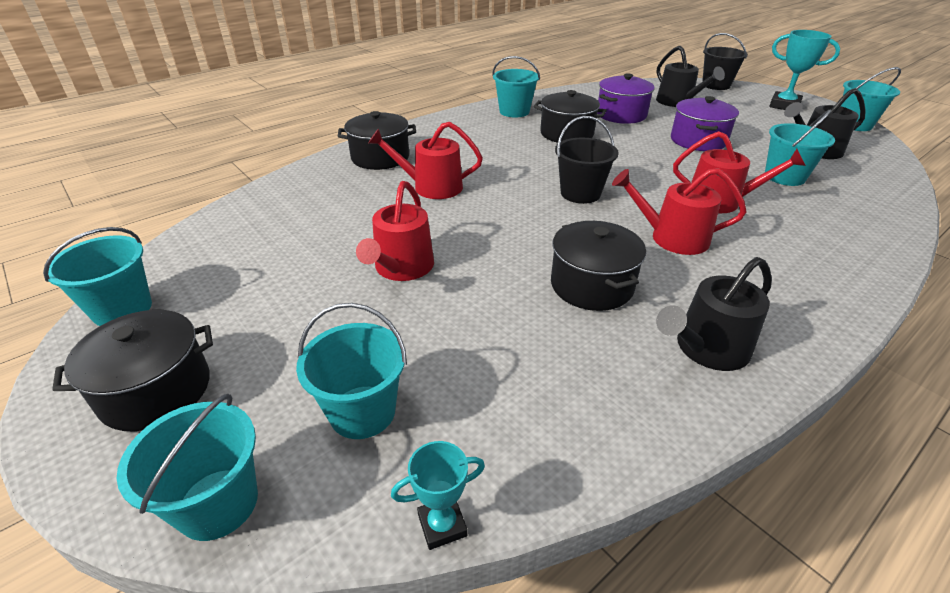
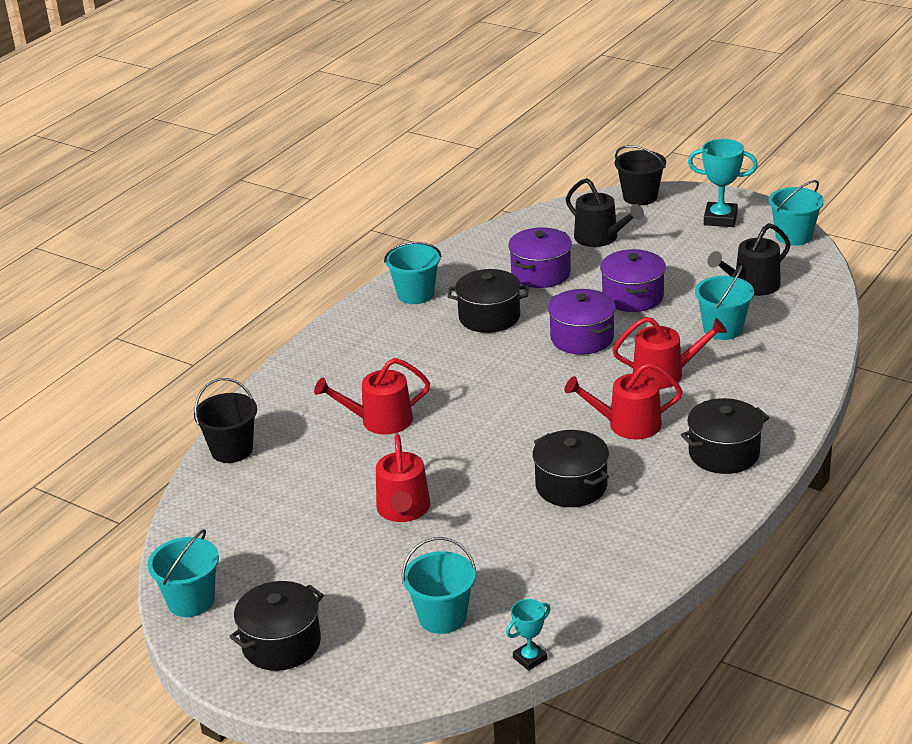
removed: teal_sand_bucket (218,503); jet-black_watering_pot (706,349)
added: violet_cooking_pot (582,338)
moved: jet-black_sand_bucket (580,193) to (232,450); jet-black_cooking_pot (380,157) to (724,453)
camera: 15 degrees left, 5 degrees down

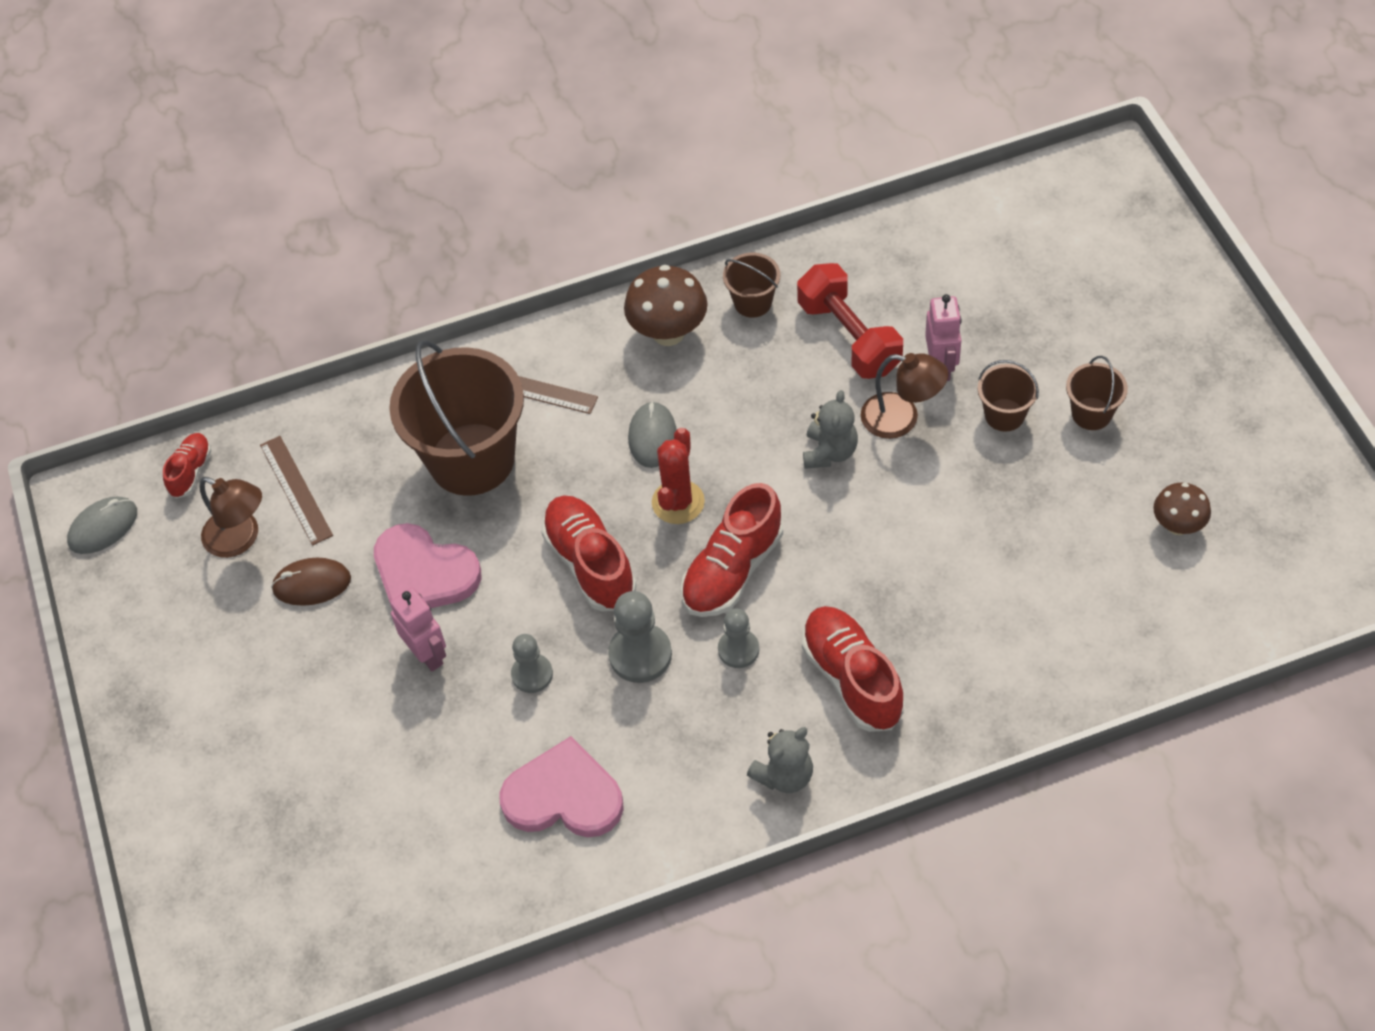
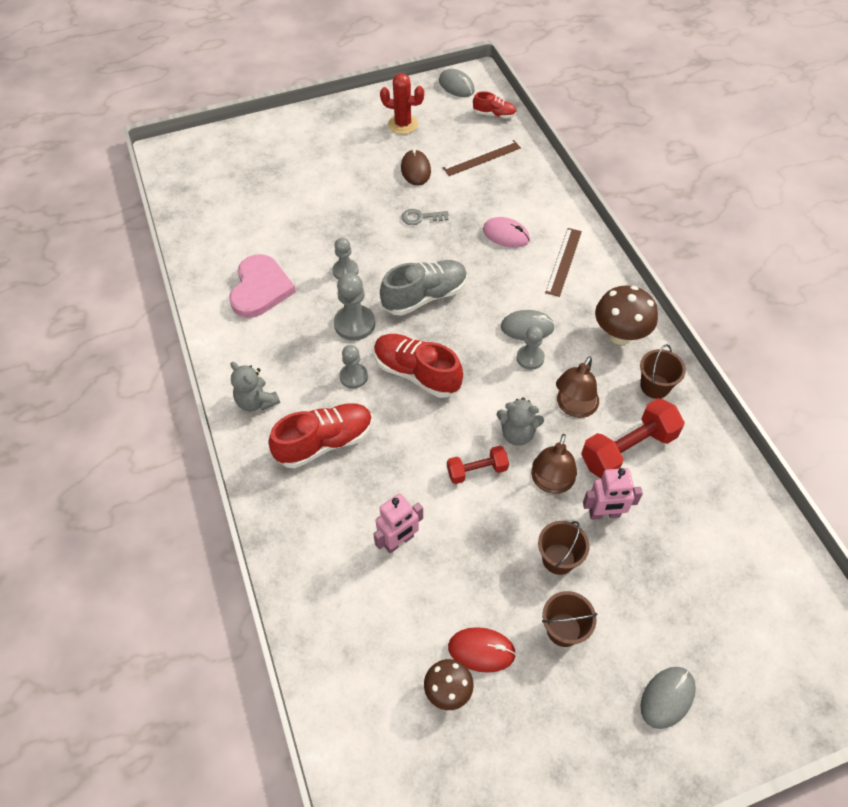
added: scarlet_free_weight (477,470); scarlet_computer_mouse (481,650); ash-grey_pawn (530,358); ash-grey_computer_mouse (667,697)
moved: pink_robot_figure (427,654) to (399,541); scarlet_prickly_plant (678,502) to (403,124); russet_lamp (240,539) to (573,407)
replaced: pink_love_heart (424,573) to ash-grey_door_key (421,217); russet_sand_bucket (472,459) to pink_computer_mouse (506,235)
recoloured: scarlet_sneaker (590,563) to ash-grey_sneaker (424,296)
camera: 85 degrees right, 0 degrees up

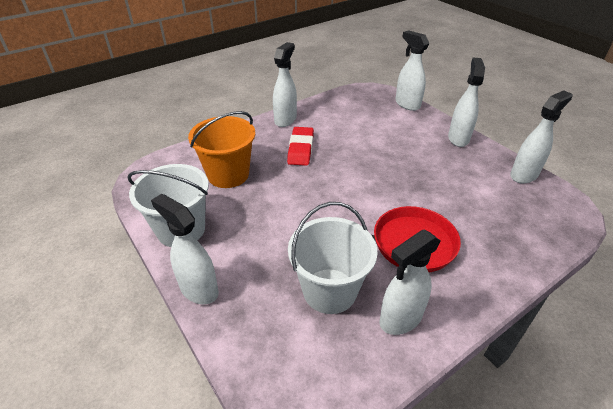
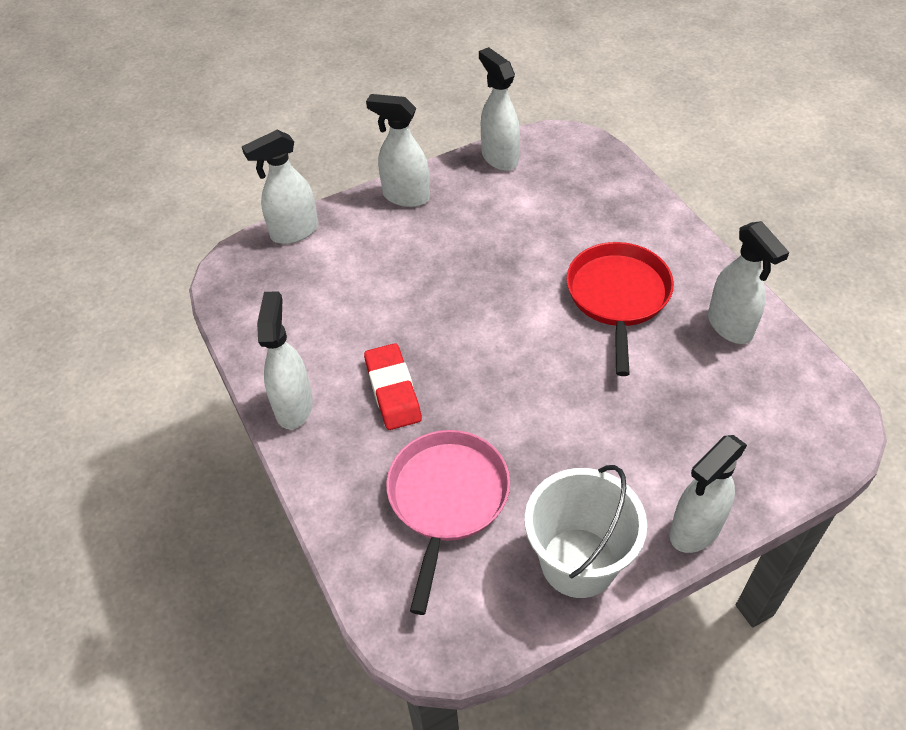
removed: pure_white_sand_bucket (329,291)
replaced: bright_orange_sand_bucket (228,174) to pink_skillet (447,498)
turned: pure_white_spray_bottle (285,119) = (294,406) 60 degrees clockwise; scarlet_eraser (301,149) = (393,390) 60 degrees clockwise
camera: 80 degrees left, 10 degrees up

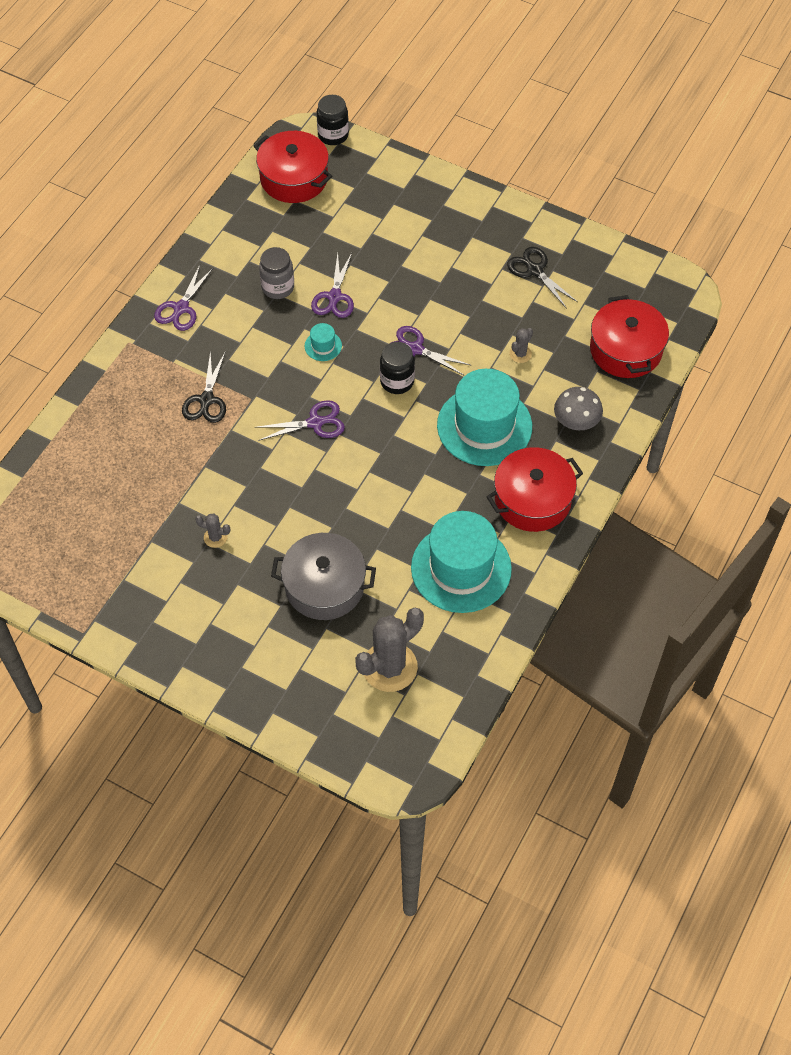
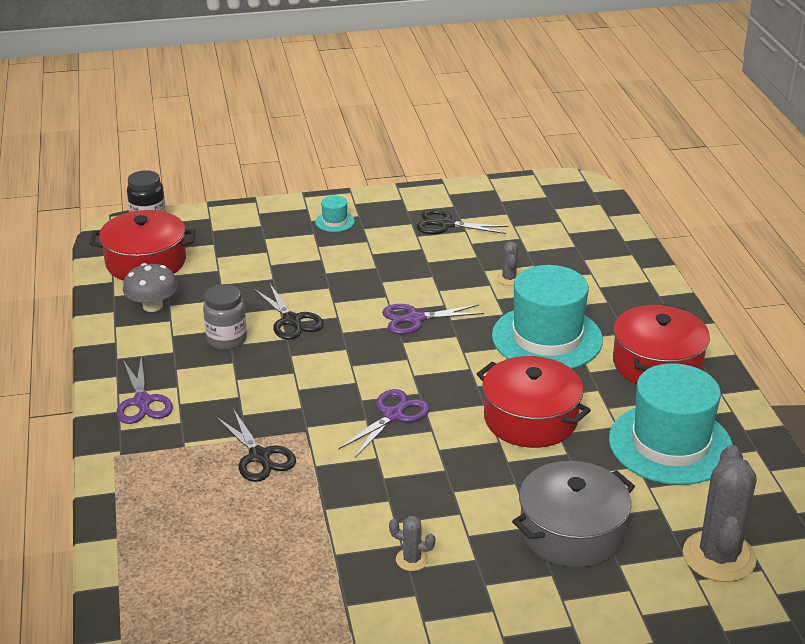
removed: jet-black_jam_jar (397,381)
moved: ash-grey_mushroom (576,421) to (152,306); teal_top_hat (323,346) to (335,221); scarlet_cooking_pot (625,349) to (530,419)
recoloured: violet_shears (334,297) to jet-black_shears (291,320)
turned: ash-grey_prickly_plant (215,537) = (412,560) 45 degrees clockwise
camera: 40 degrees left, 25 degrees down

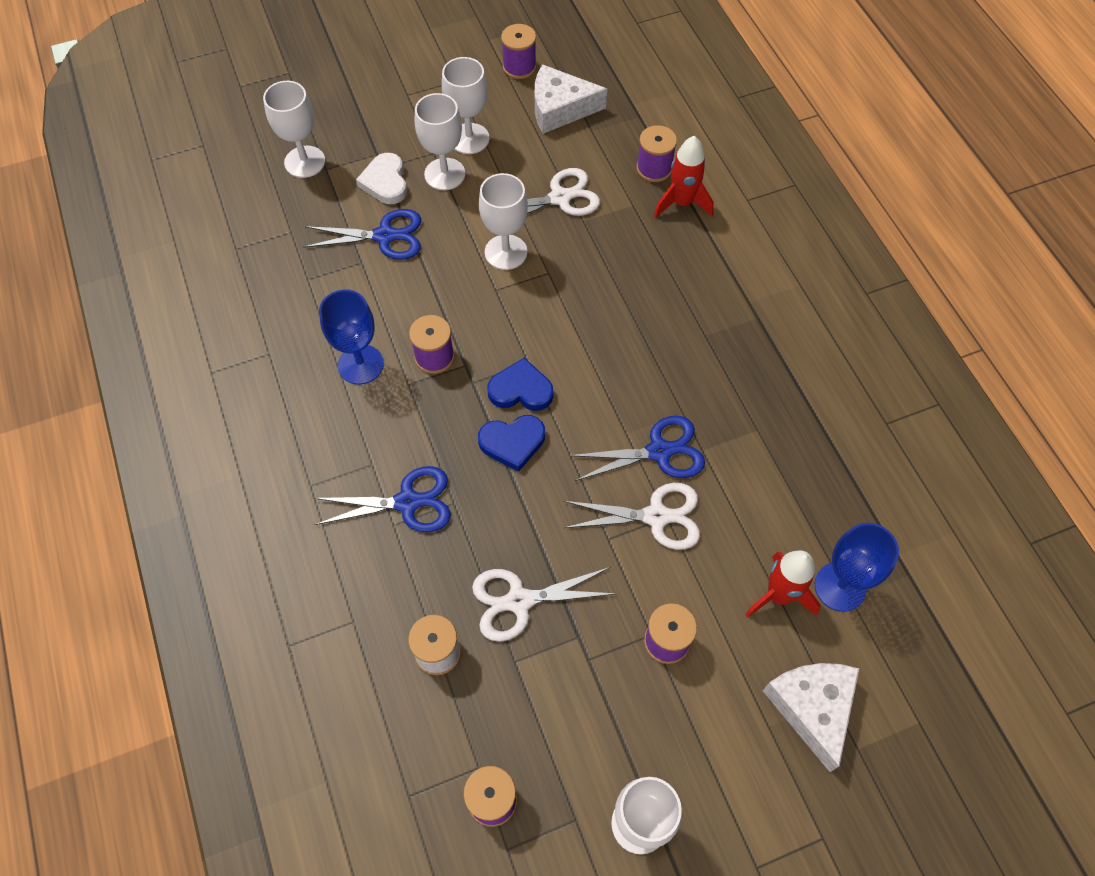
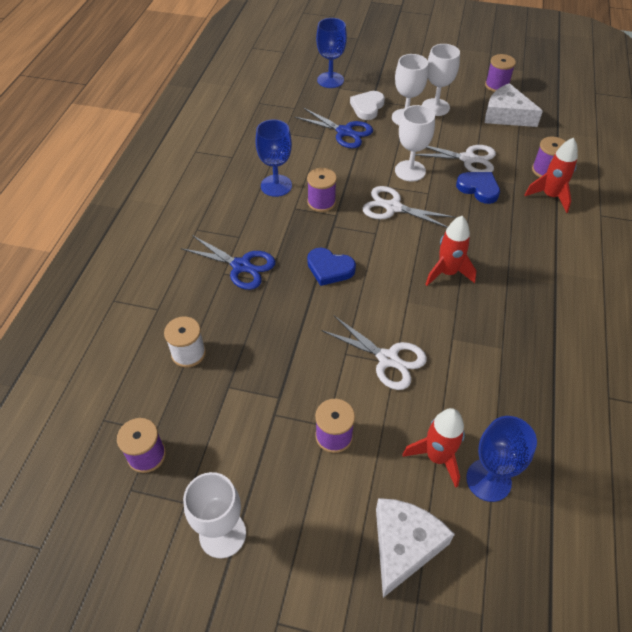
removed: royal_blue_shears (659,451)
added: scarlet_spaceship (447,273)
moved: pure_white_shears (519,601) to (393,207); royal_blue_love_heart (521,390) to (478,189)
recoloured: pure_white_wine_glass (305,162) to royal_blue_wine_glass (330,80)
camera: 35 degrees right, 10 degrees down

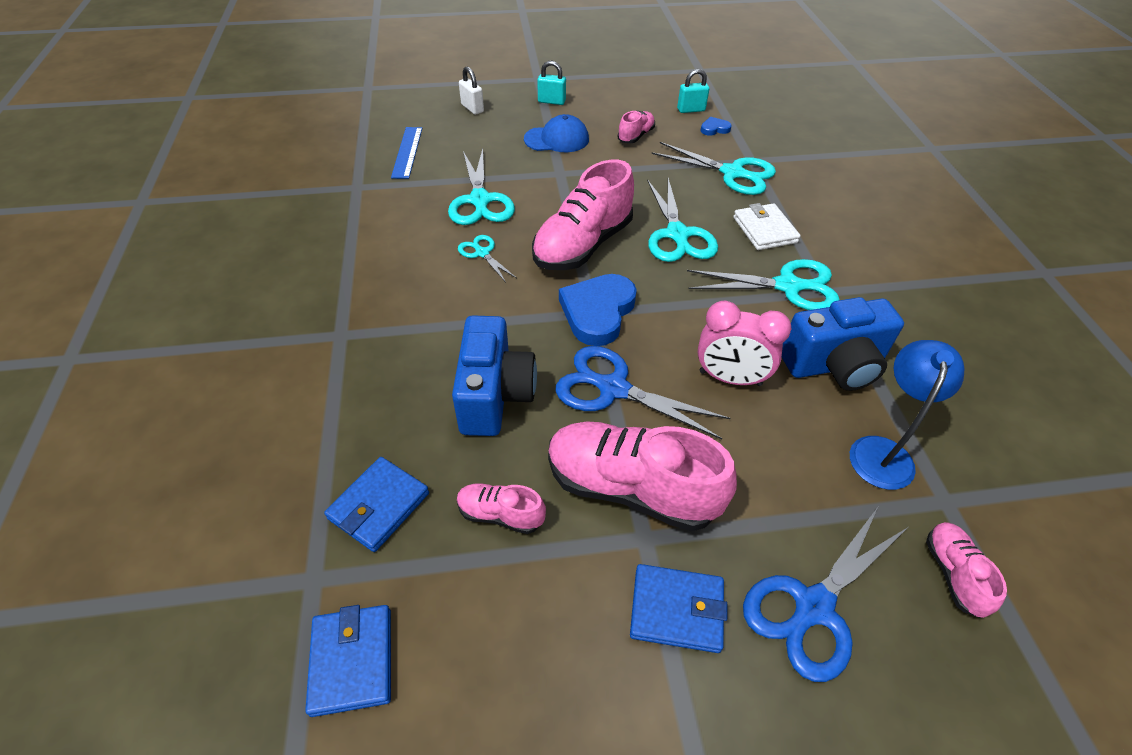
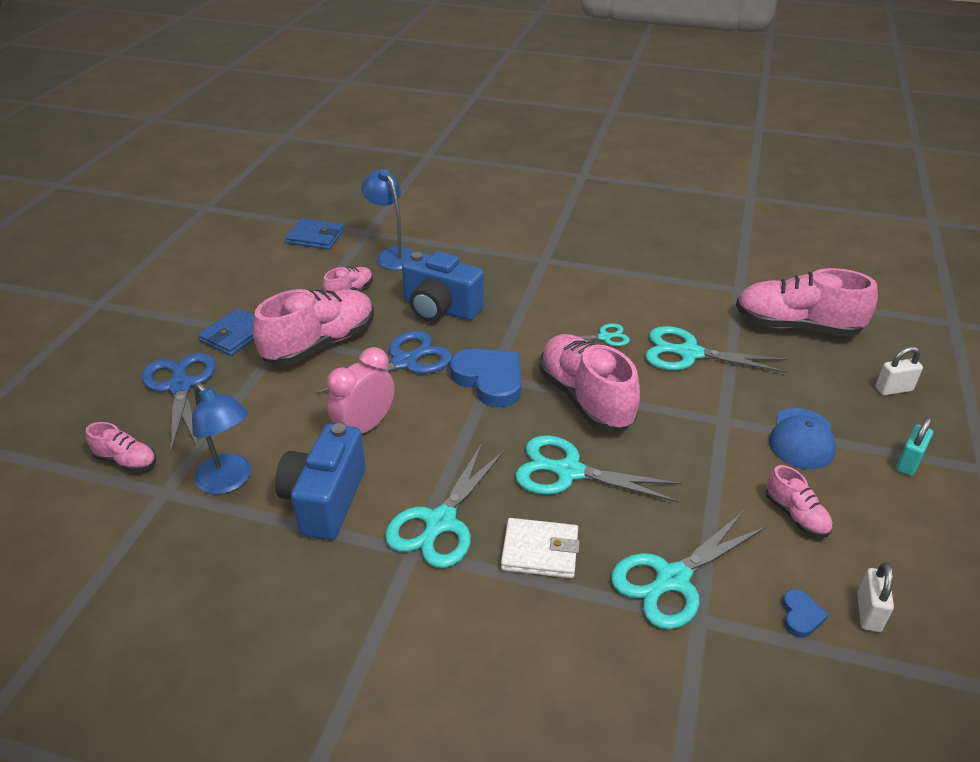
replaced: royal_blue_card_wallet (379,506) to royal_blue_lamp (392,255); royal_blue_ruler (407,152) to pink_sneaker (796,326)
recoloured: teal_small_lock (691,110) to pure_white_small_lock (868,612)
camera: 115 degrees right, 10 degrees down

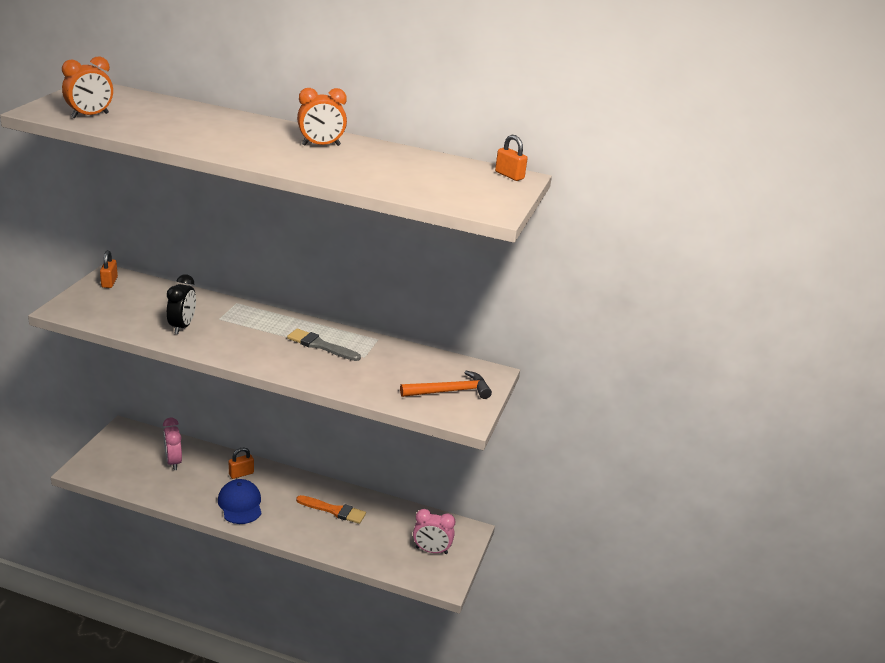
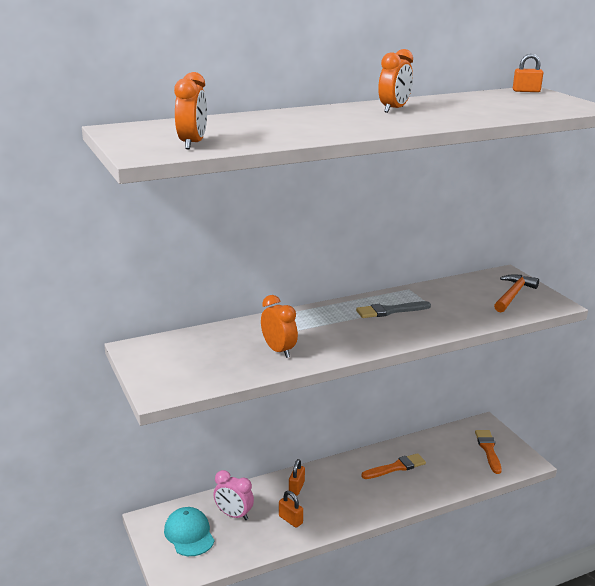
removed: royal_blue_baseball_cap (240,504)
added: teal_baseball_cap (189,534)
moved: bright_orange_small_lock (109,282) to (290,520)
replaced: pink_alarm_clock (431,550) to bright_orange_paint_brush (488,449)
recoloured: jet-black_alarm_clock (182,326) to bright_orange_alarm_clock (278,350)
camera: 40 degrees left, 5 degrees down

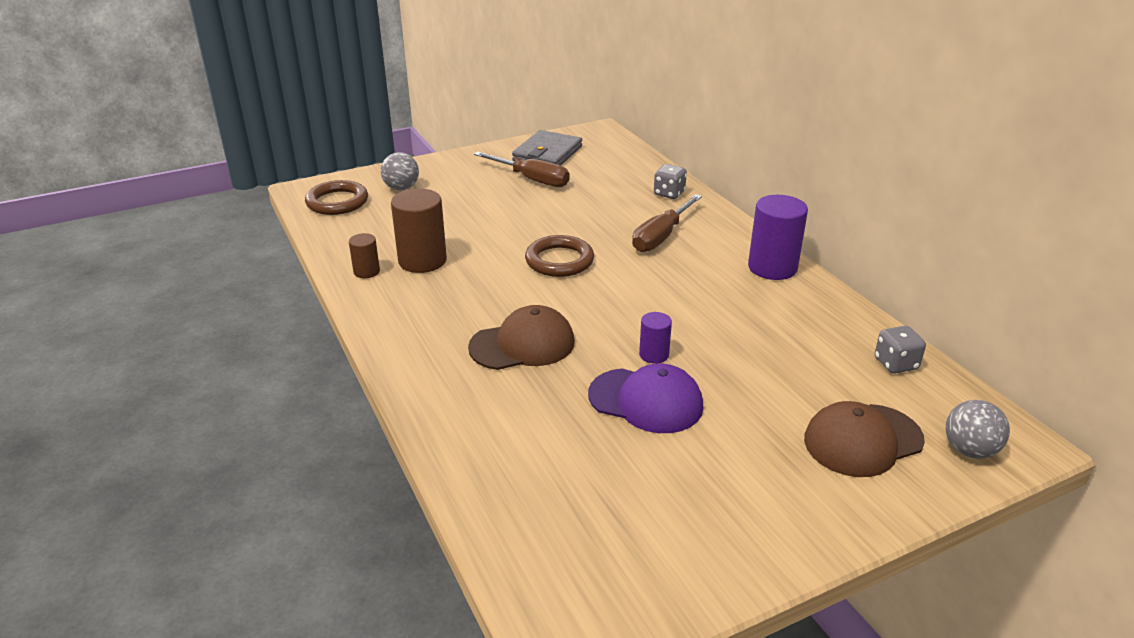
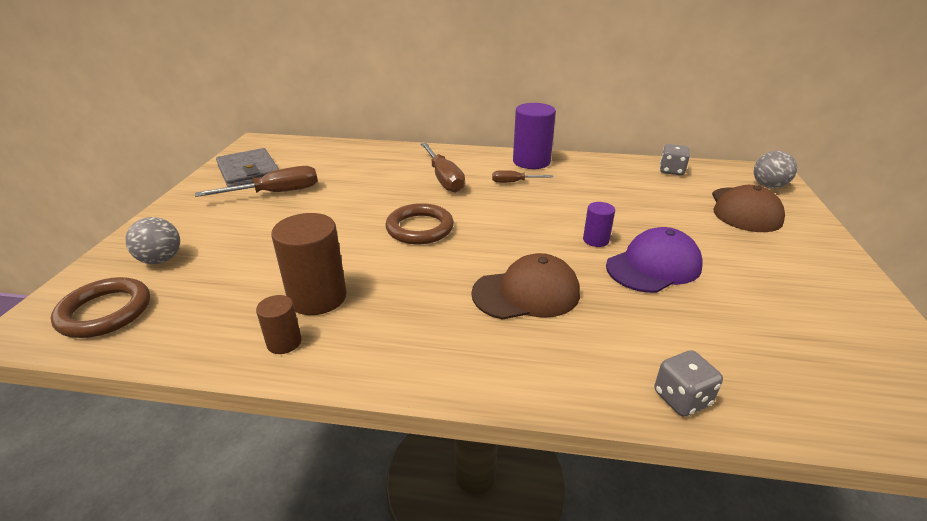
added: russet_flat_screwdriver (514,182)
moved: ash-grey_dice (669,193) to (681,398)
turned: russet_baseball_cap (522,344) = (526,293) 60 degrees clockwise
camera: 55 degrees left, 0 degrees up

